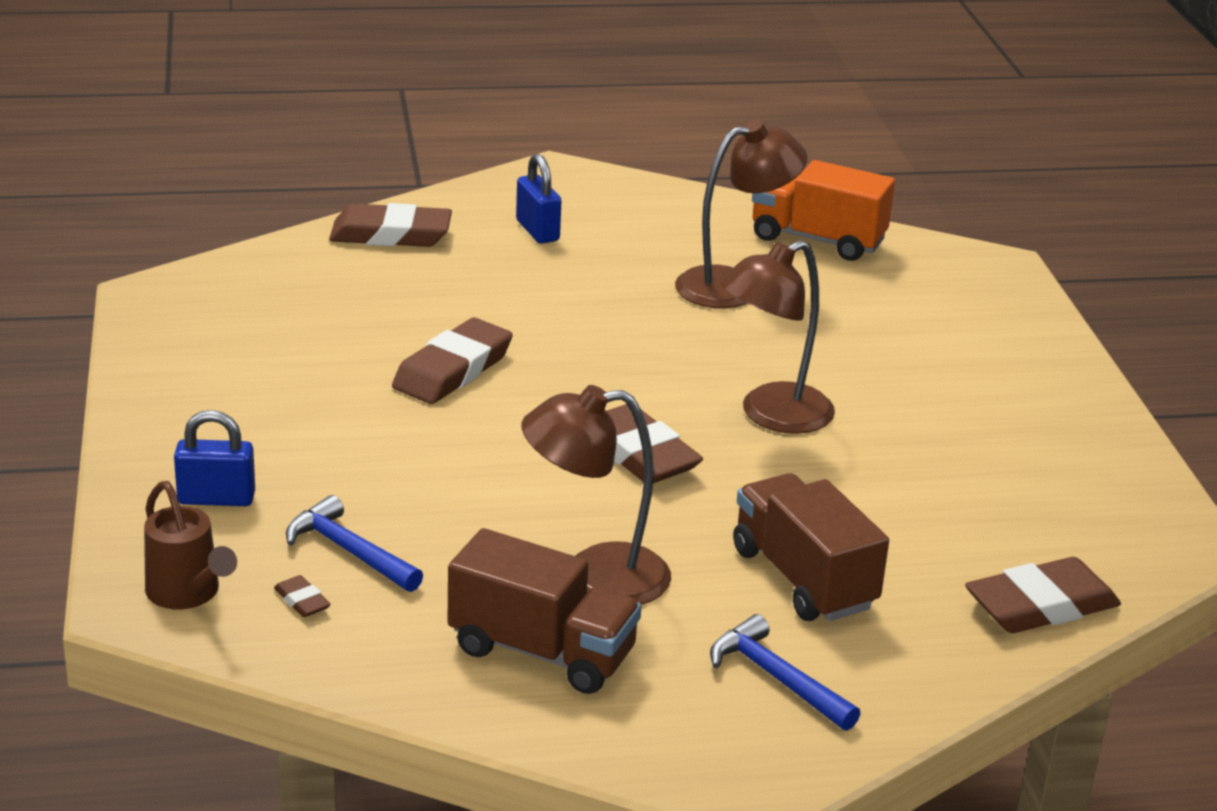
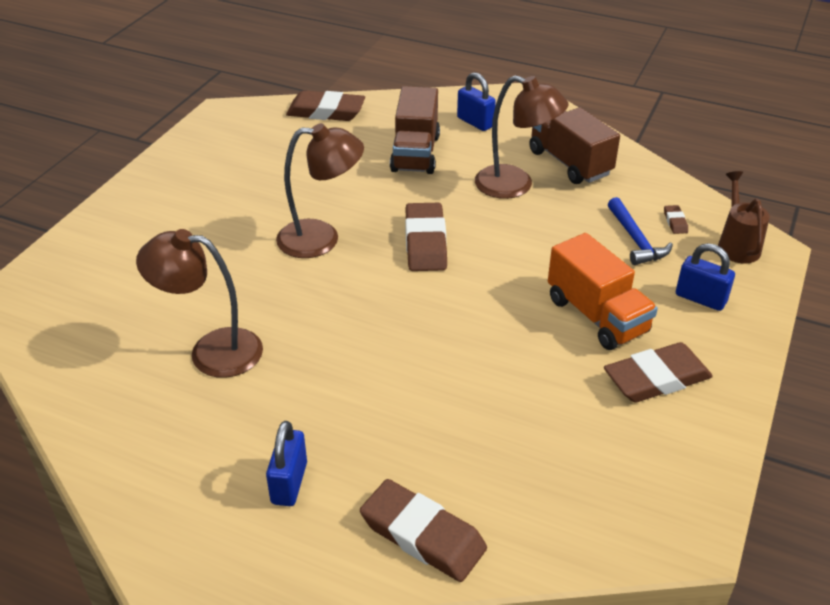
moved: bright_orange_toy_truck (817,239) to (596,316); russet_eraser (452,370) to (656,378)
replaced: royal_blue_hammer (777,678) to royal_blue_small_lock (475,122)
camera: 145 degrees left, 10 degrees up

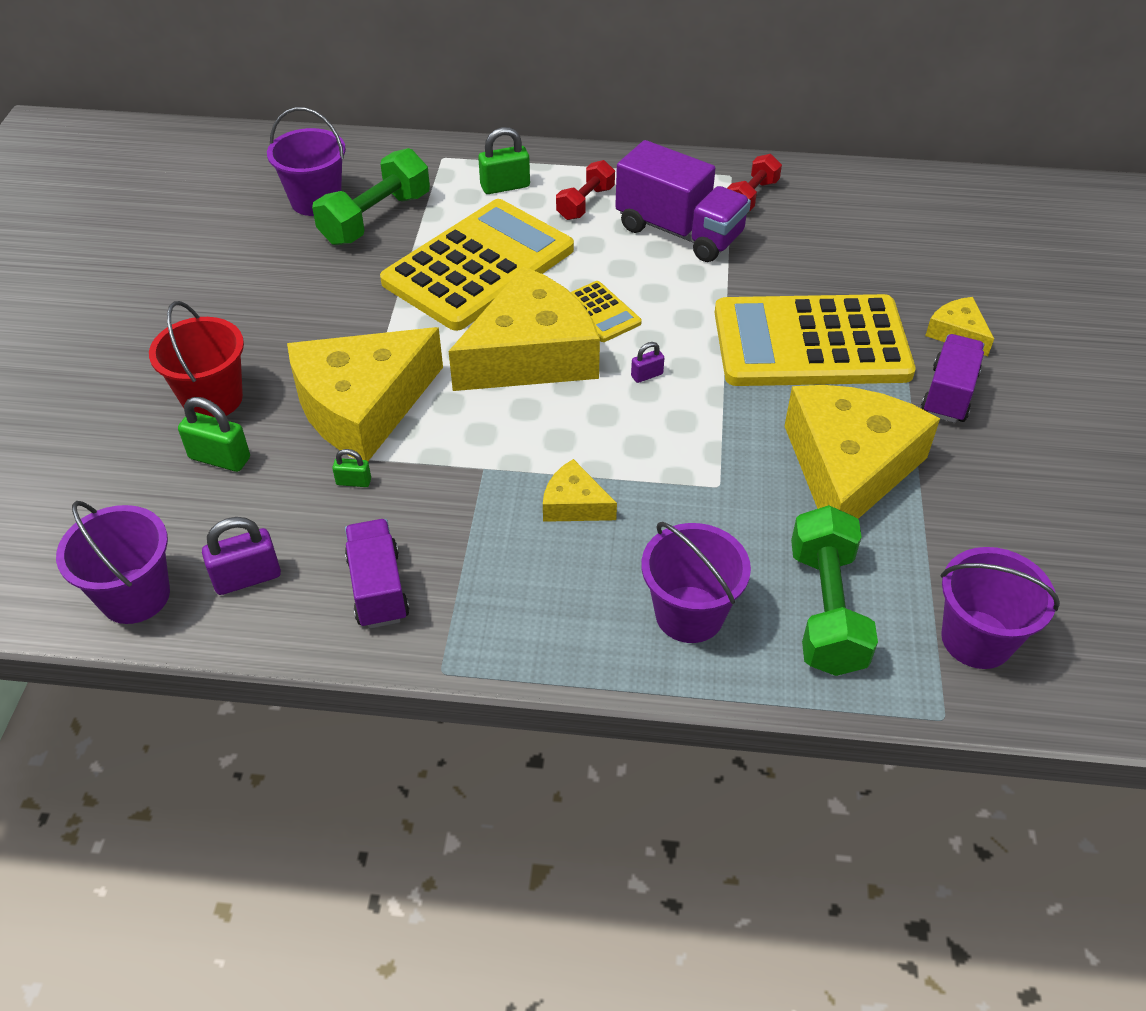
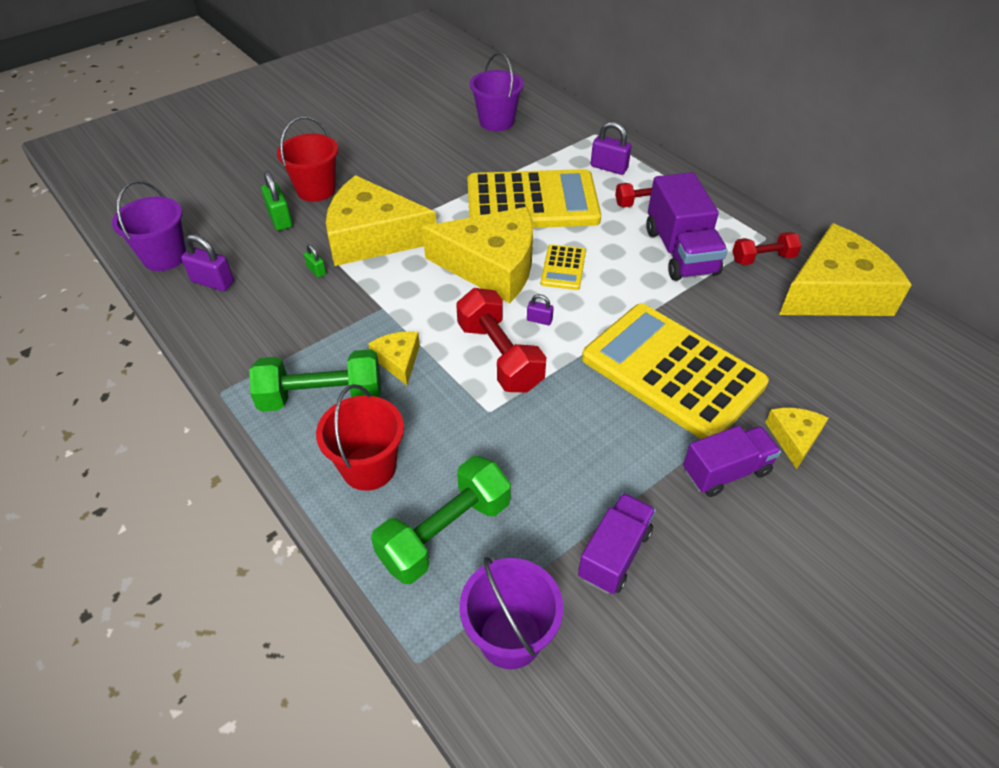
added: scarlet_free_weight (499,356)
moved: leaf-green_free_weight (376,219) to (322,397); violet_toy_truck (378,588) to (614,554); golden_piece_of_cheese (848,468) to (834,292)
recoloured: violet_sand_bucket (689,614) to scarlet_sand_bucket (369,467); leaf-green_small_lock (505,186) to violet_small_lock (609,167)
camera: 45 degrees right, 0 degrees up

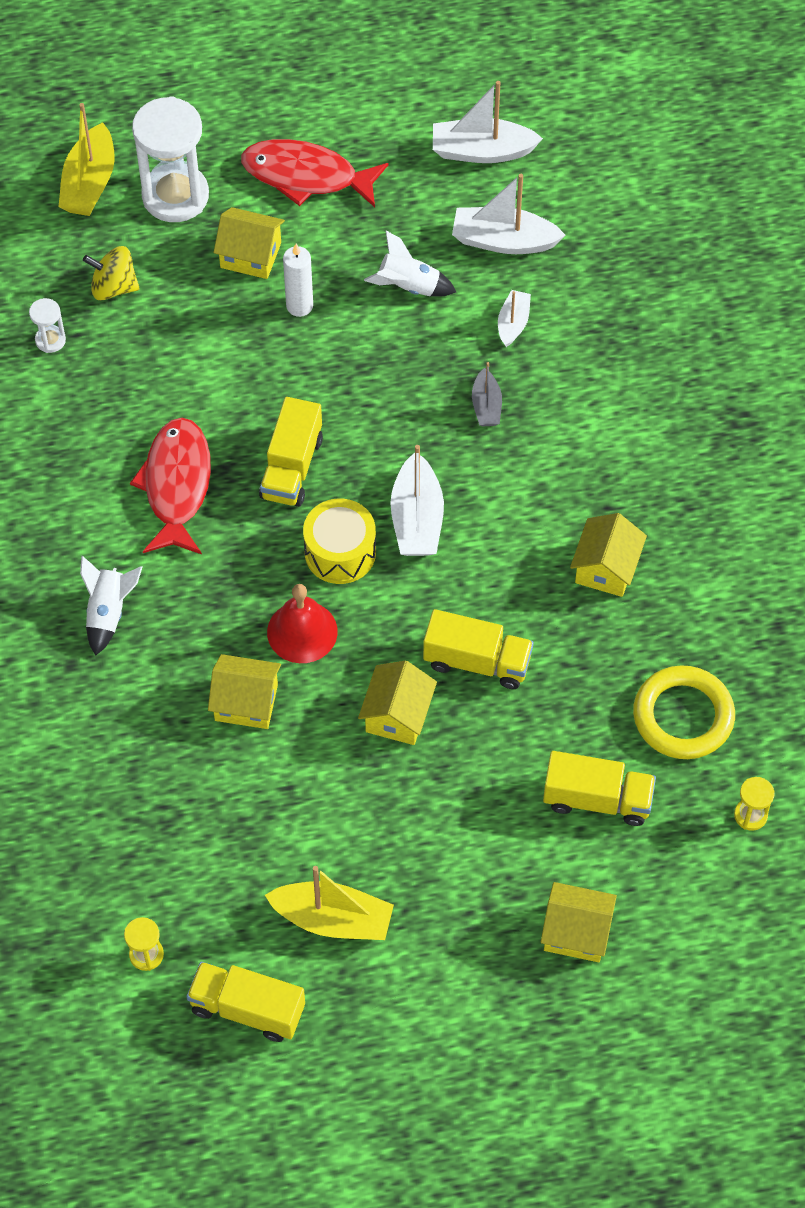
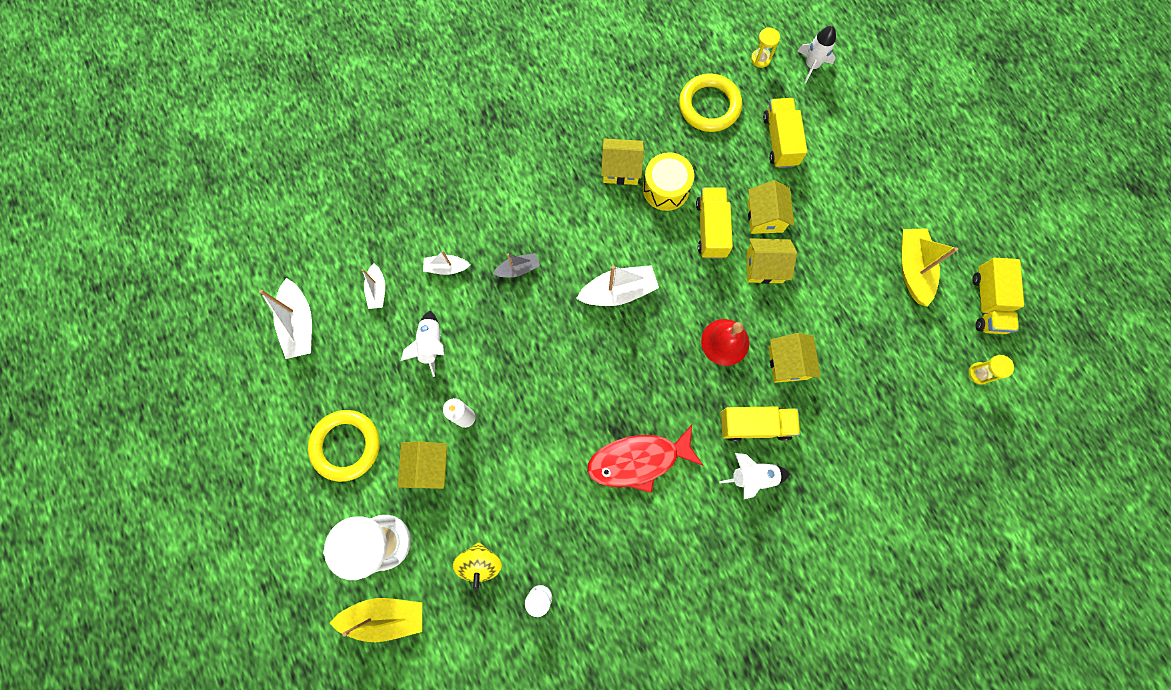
added: pure_white_spaceship (811,65)
moved: golden_drum (340,552) to (666,188); golden_toy_truck (291,467) to (755,425); golden_house (576,932) to (765,217)
replaced: scarlet_fish (306,176) to golden_hoop (346,445)
resized: pure_white_sailboat (504,240) = (377,290) x0.58
camera: 105 degrees left, 15 degrees up

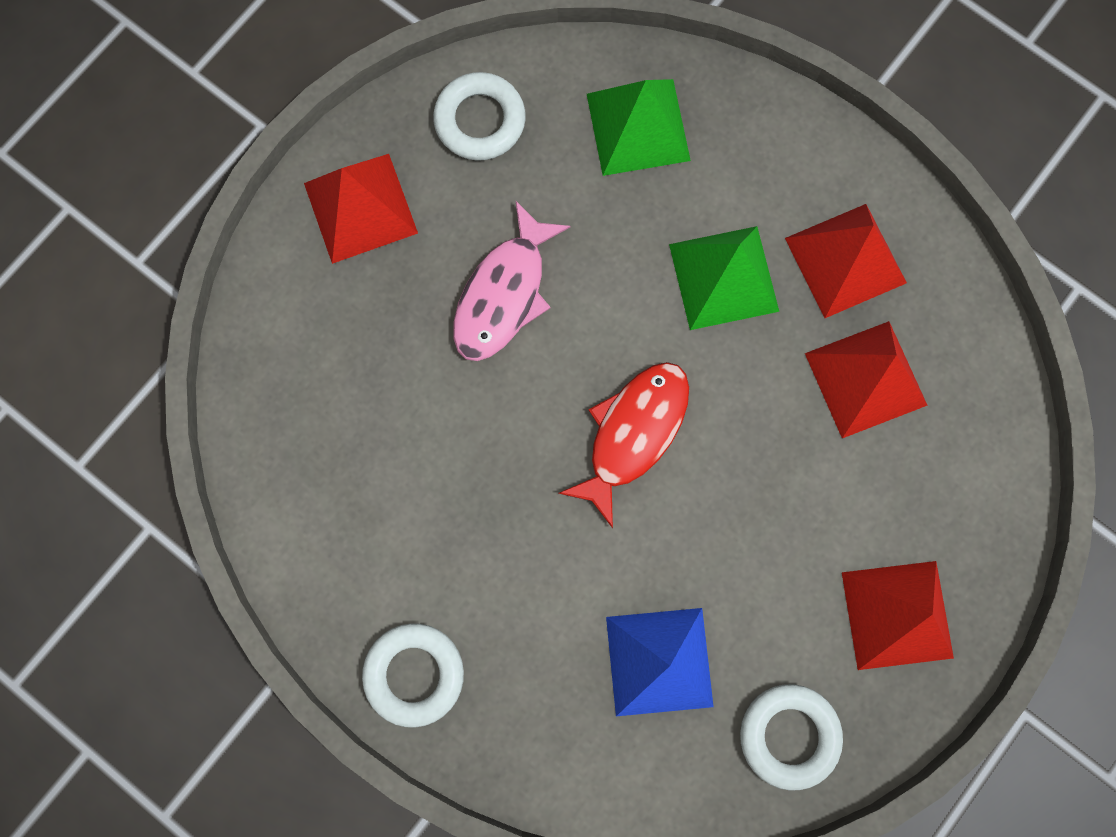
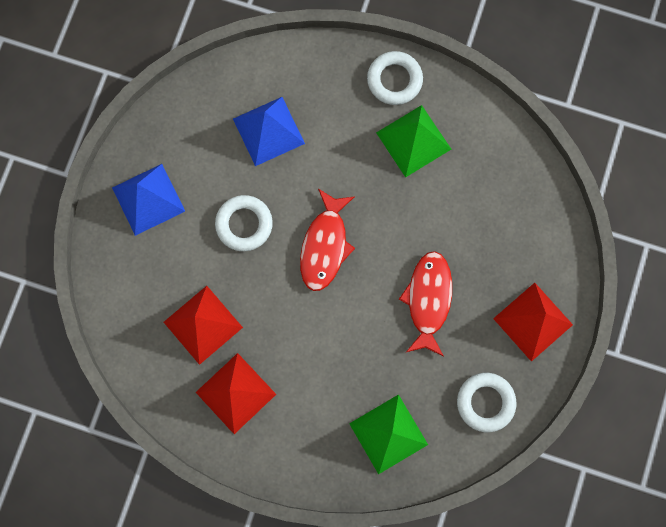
moved: pure_white_hoop (789,735) to (244,224); leaf-green_pyramid_shape (723,277) to (413,140)
recoloured: scarlet_pyramid_shape (897,615) to royal_blue_pyramid_shape (148,199); pink_fish (504,294) to scarlet_fish (428,300)
camera: 160 degrees right, 0 degrees up

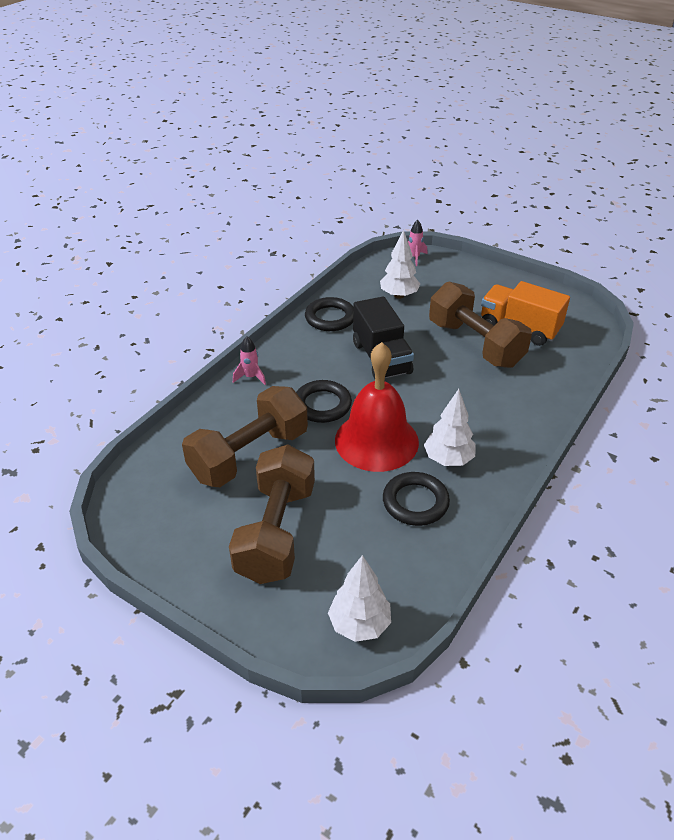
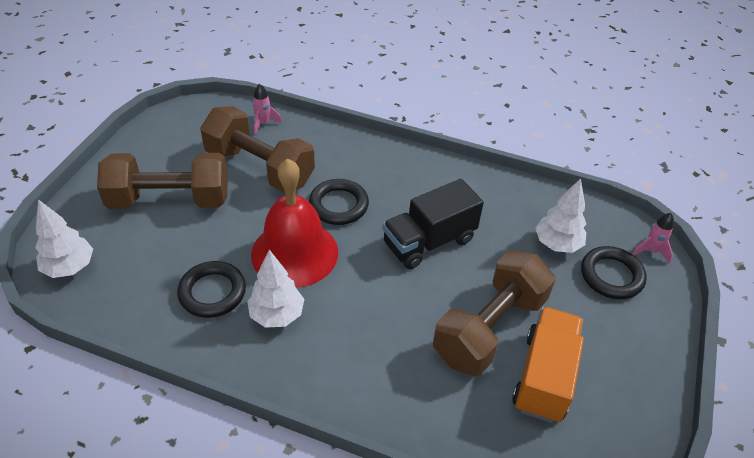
moved: pink_spaceship (250,377) to (263,123); jet-black_hoop (330,318) to (611,276)
camera: 75 degrees right, 5 degrees up

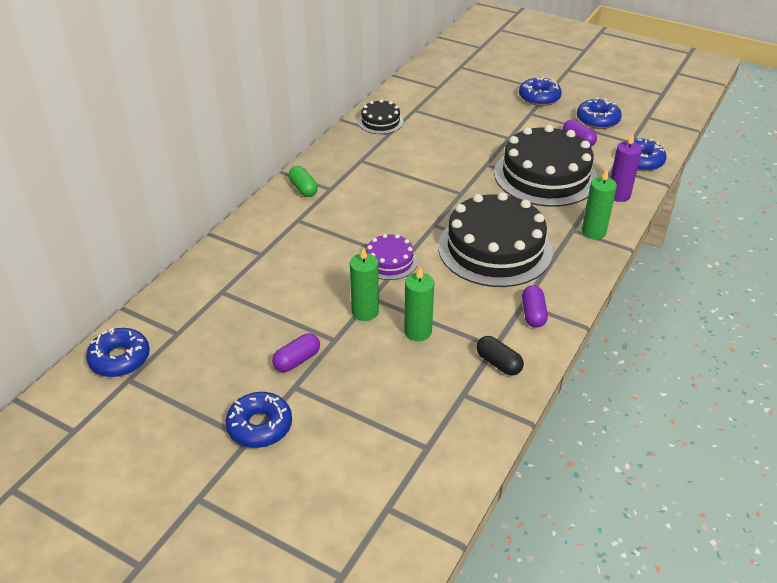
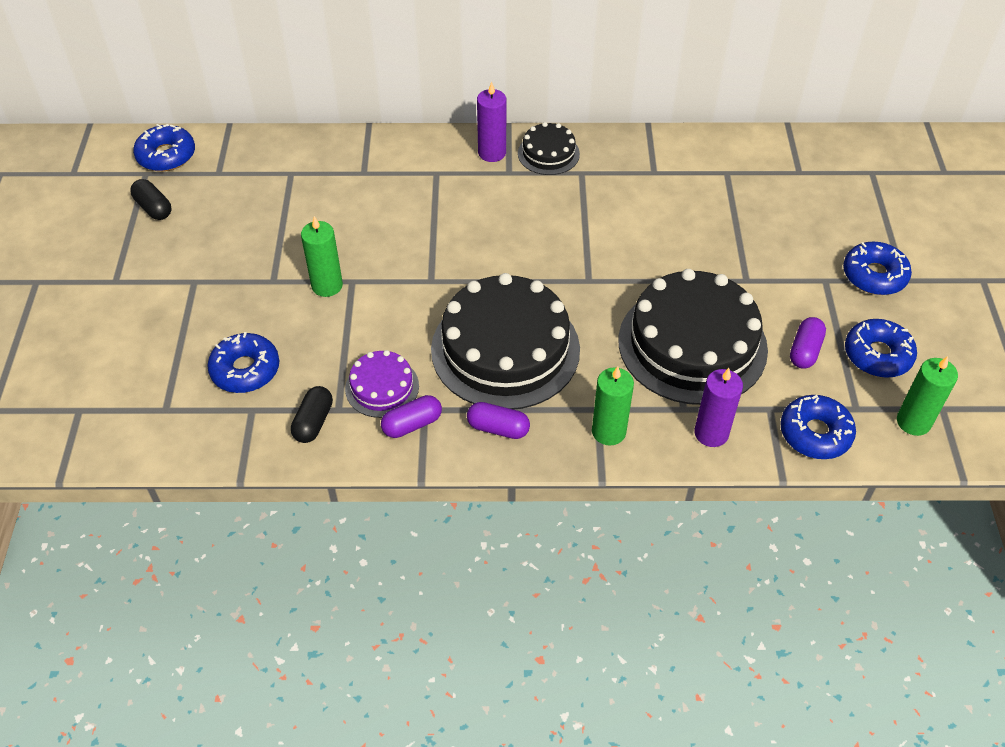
added: jet-black_pill_shape (153,208)
moved: royal_blue_glazed_donut (260,426) to (245,370); violet_layer_cake (389,261) to (382,387); violet_pill_shape (297,360) to (498,428); jet-black_layer_cake (380,121) to (548,153); leaf-green_pillar_candle (418,331) to (913,422)
replaced: leaf-green_pill_shape (303,189) to violet_pillar_candle (492,153)
camera: 60 degrees right, 10 degrees up

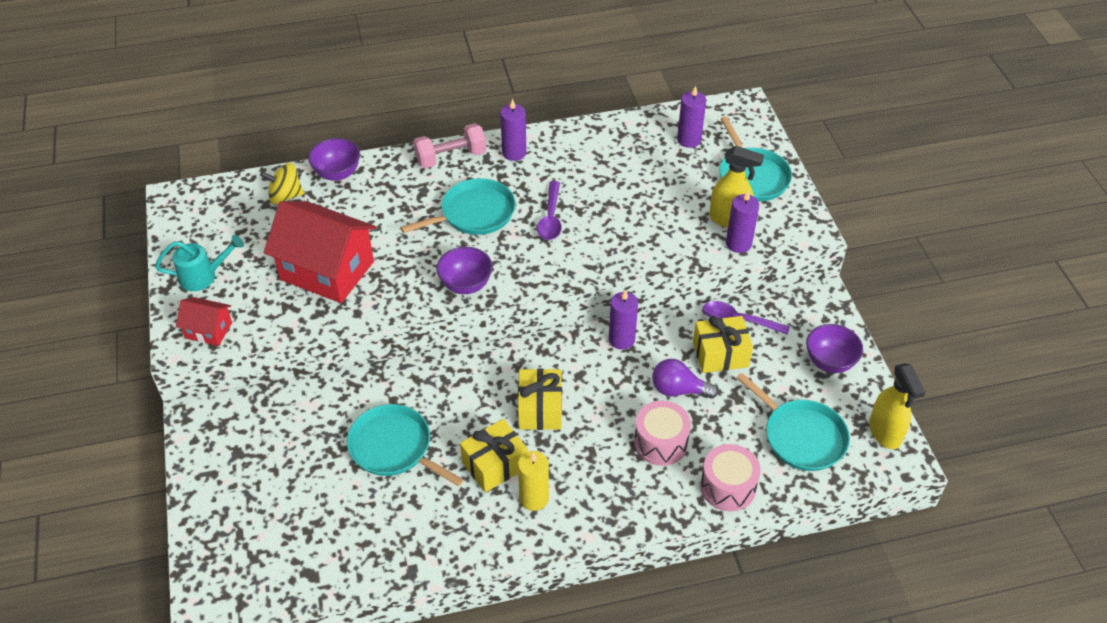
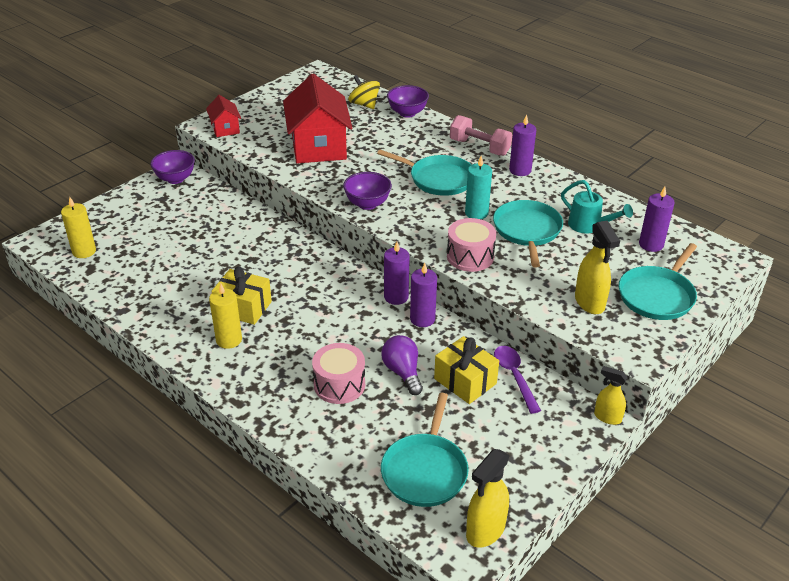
removed: golden_present (540,409)
added: golden_pillar_candle (84,251); golden_spray_bottle (607,417)
moved: violet_deep_dish (829,362) to (175,179); violet_pillar_candle (738,244) to (396,297); pink_drum (728,487) to (470,256); teal_skillet (394,447) to (527,231); teal_watering_pot (203,276) to (589,226)
replaced: violet_tablespoon (551,218) to teal_pillar_candle (476,213)
camera: 55 degrees right, 10 degrees down

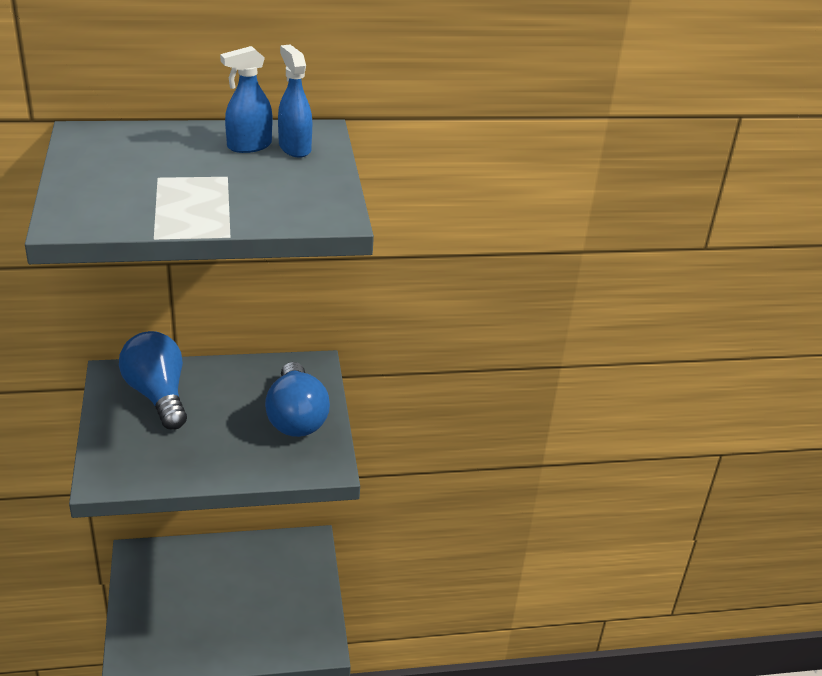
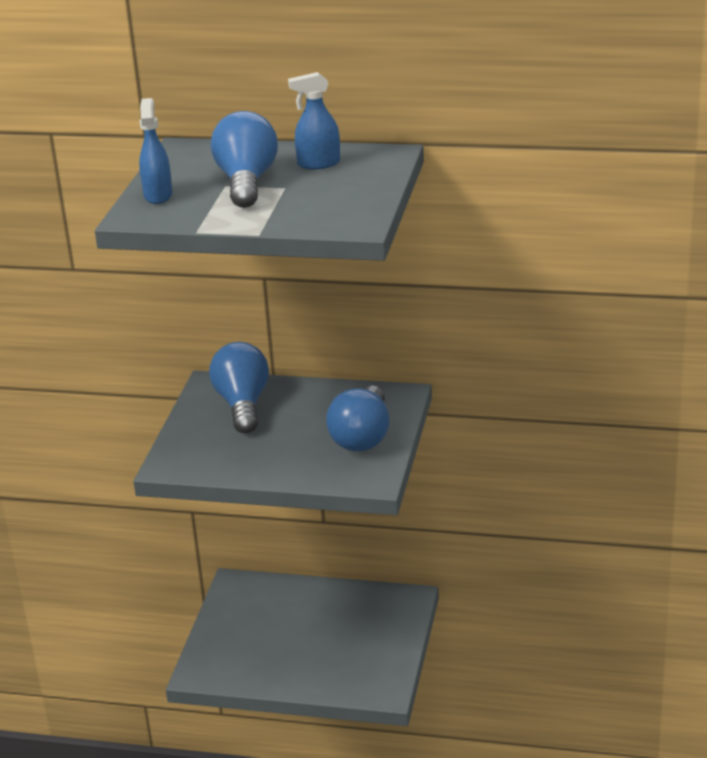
added: royal_blue_lightbulb (246,182)
moved: royal_blue_spray_bottle (294,148) to (158,195)
camera: 25 degrees right, 5 degrees down

